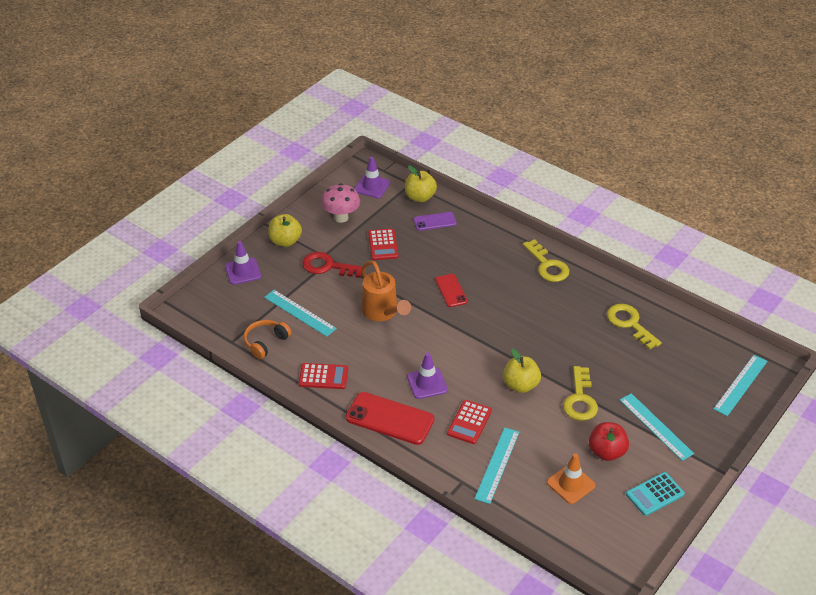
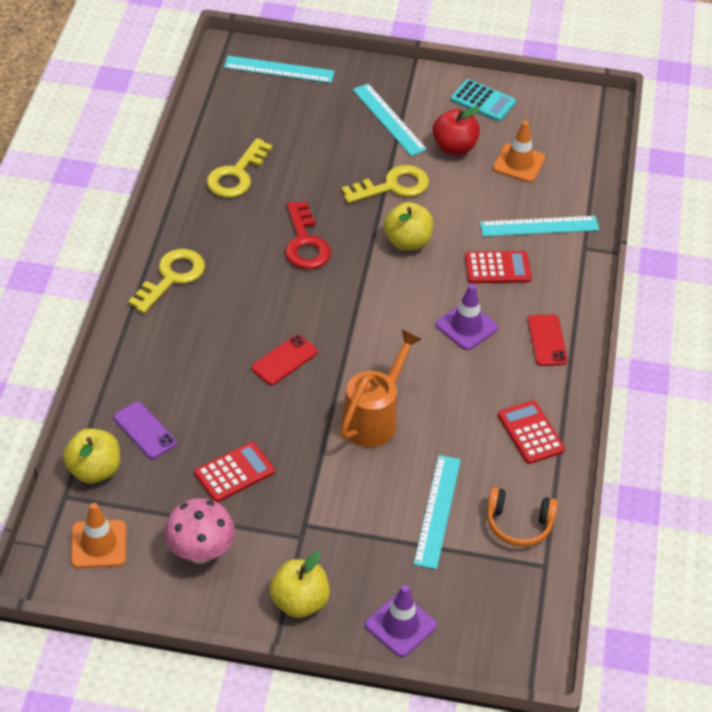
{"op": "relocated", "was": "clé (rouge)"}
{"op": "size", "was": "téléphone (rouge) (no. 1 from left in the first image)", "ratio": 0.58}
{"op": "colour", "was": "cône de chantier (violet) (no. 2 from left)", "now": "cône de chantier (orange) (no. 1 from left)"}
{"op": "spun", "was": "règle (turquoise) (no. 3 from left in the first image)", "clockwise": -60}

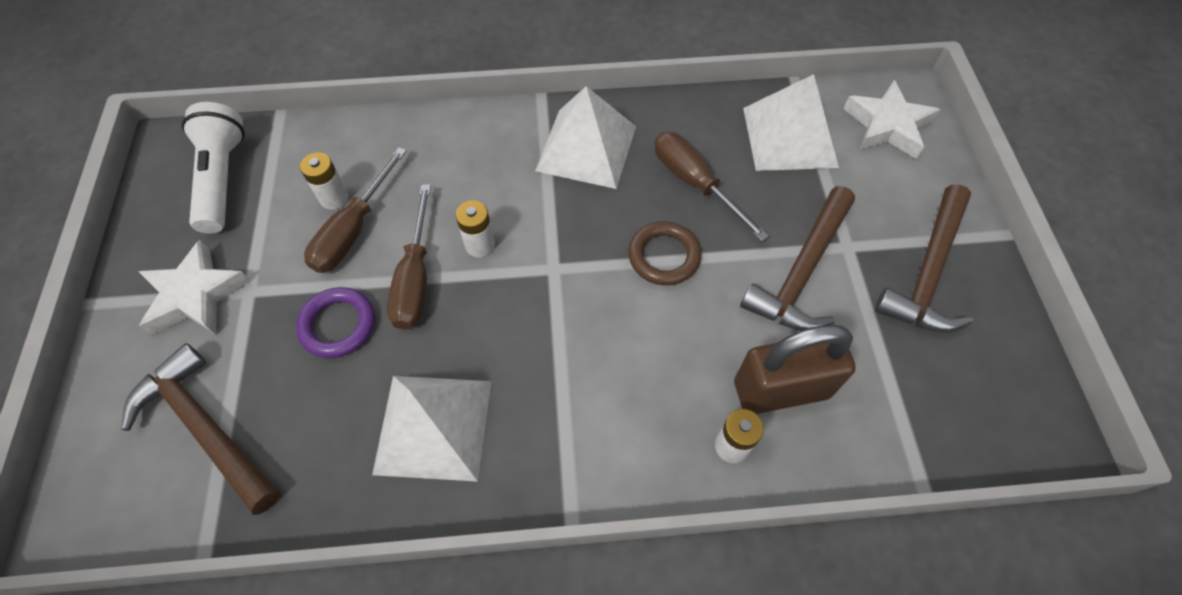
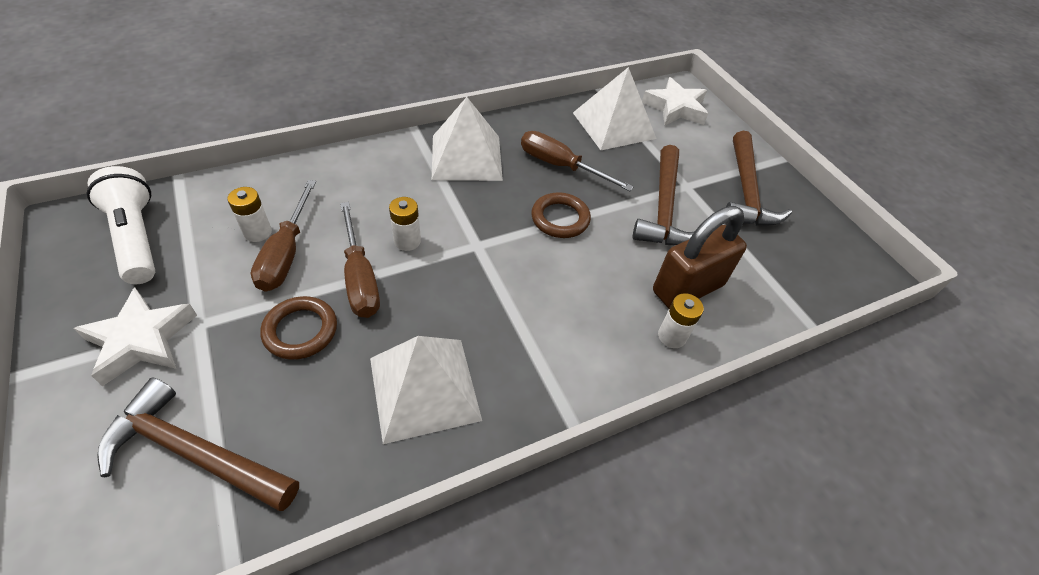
{"op": "colour", "was": "anneau (violet)", "now": "anneau (marron) (no. 1 from left)"}

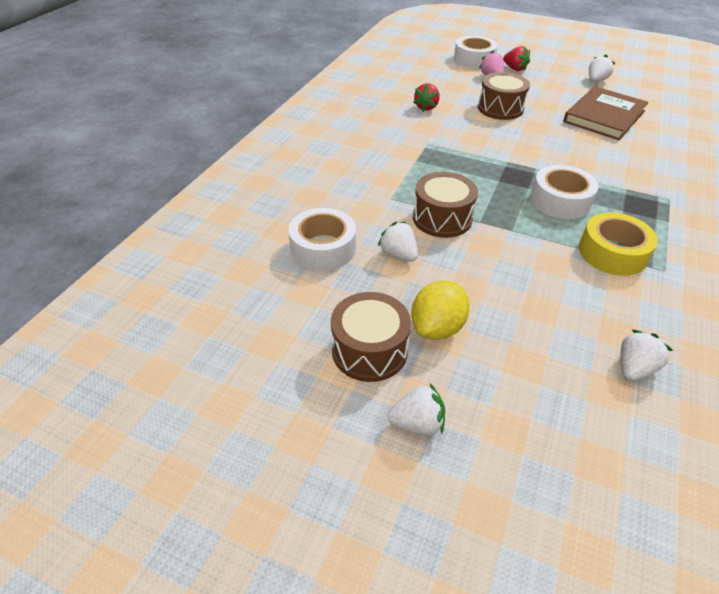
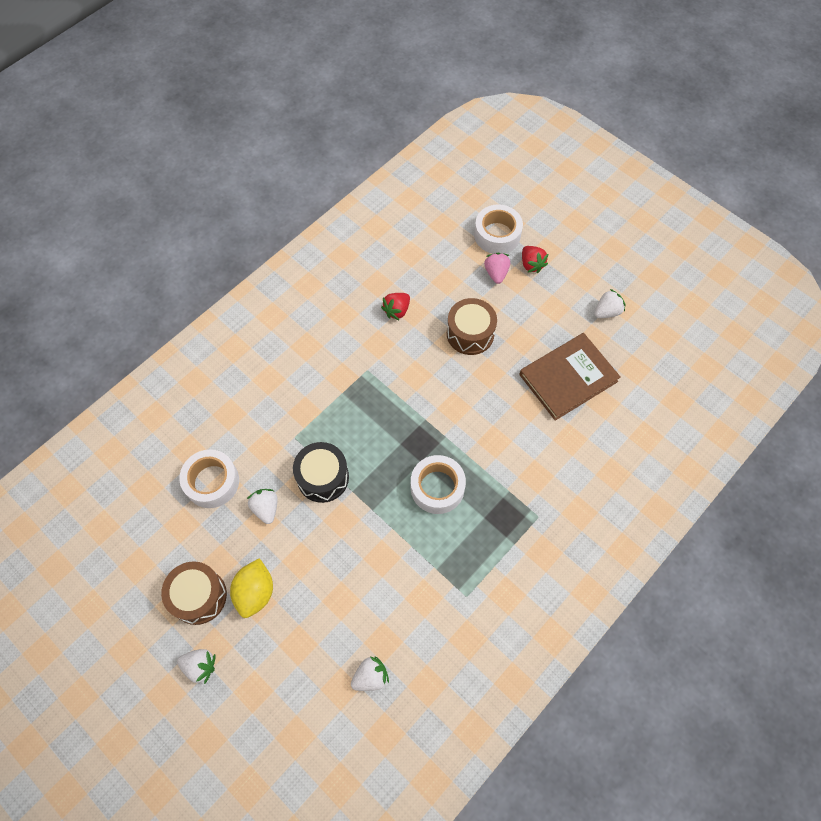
{"op": "spun", "was": "citron (jaune)", "clockwise": -45}
{"op": "colour", "was": "tambour (marron) (no. 2 from left)", "now": "tambour (noir)"}
{"op": "missing", "was": "ruban adhésif (jaune)"}

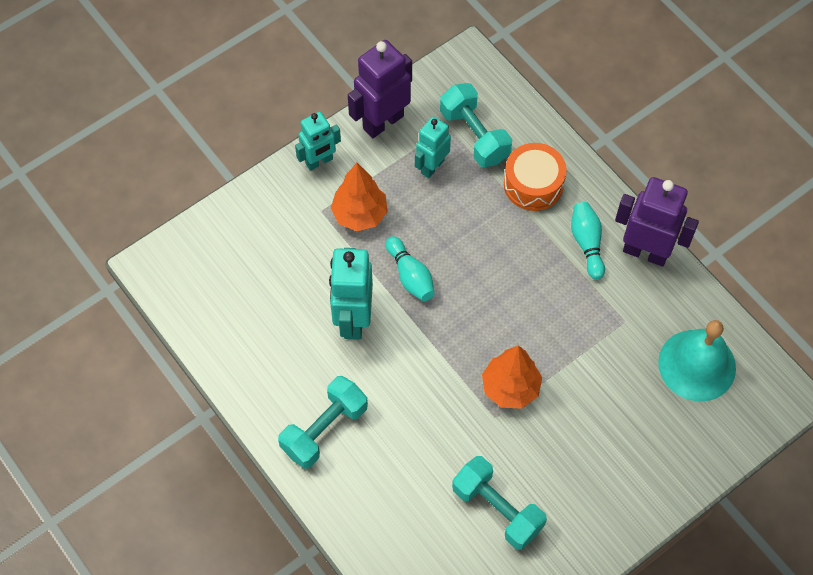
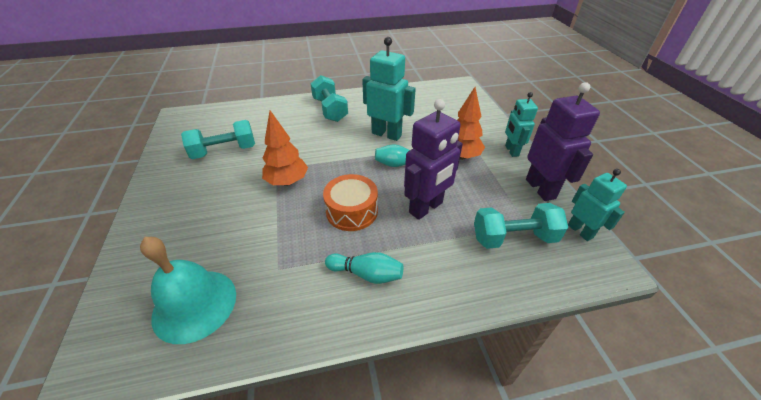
{"op": "relocated", "was": "robot (turquoise) (no. 3 from left)"}
{"op": "relocated", "was": "tambour (orange)"}
{"op": "relocated", "was": "robot (violet) (no. 2 from left in the first image)", "now": "robot (violet) (no. 1 from left)"}

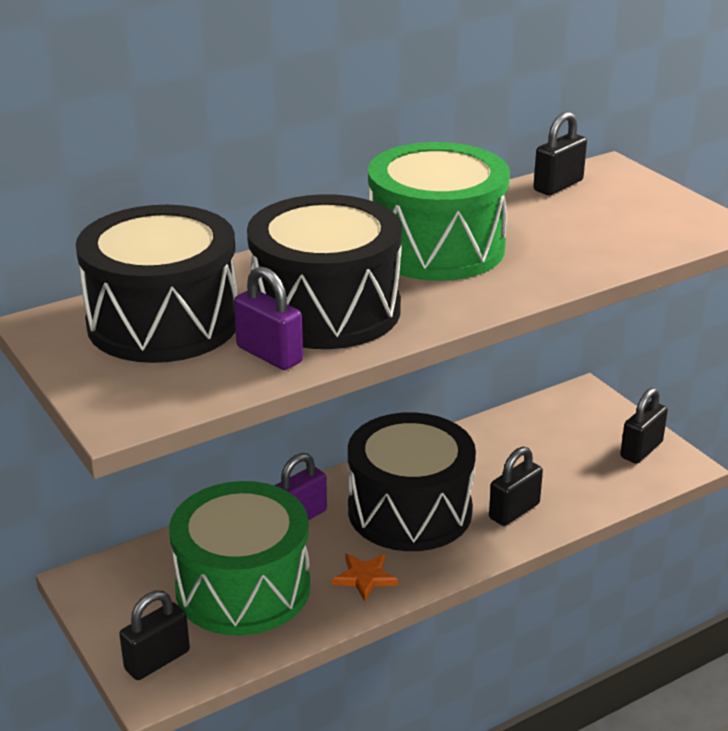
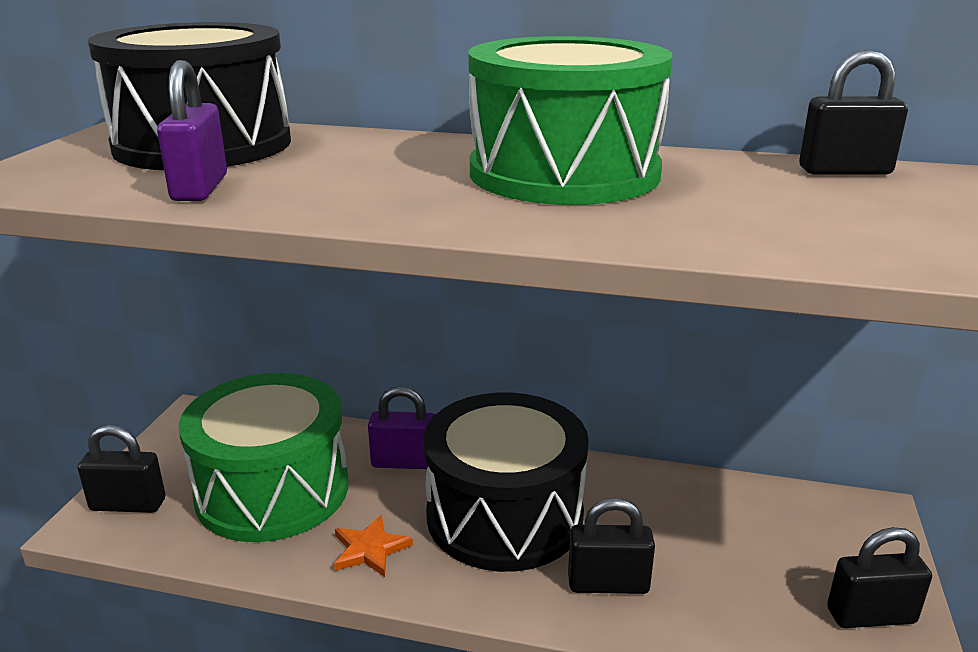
{"op": "missing", "was": "tambour (noir) (no. 2 from left)"}

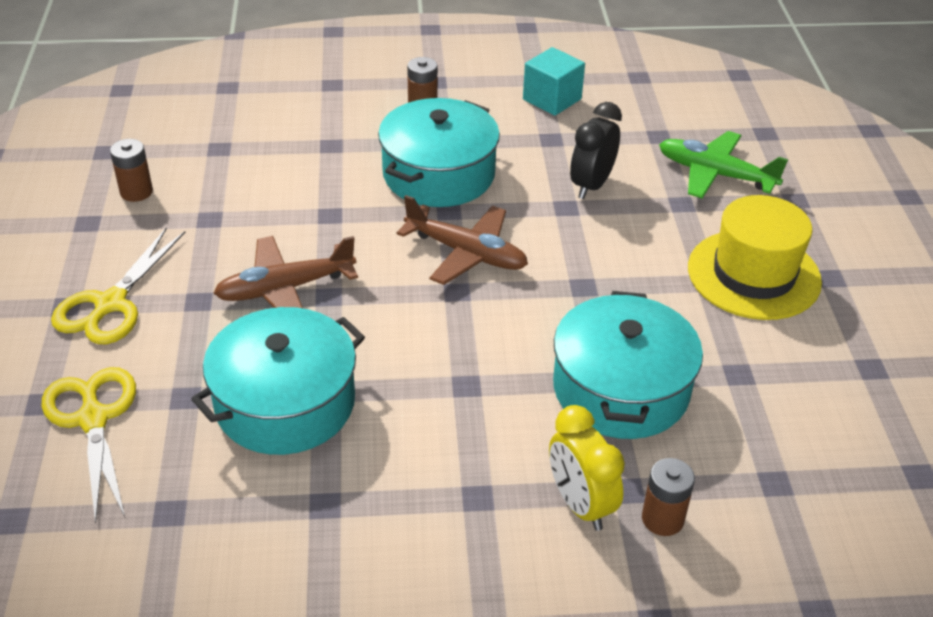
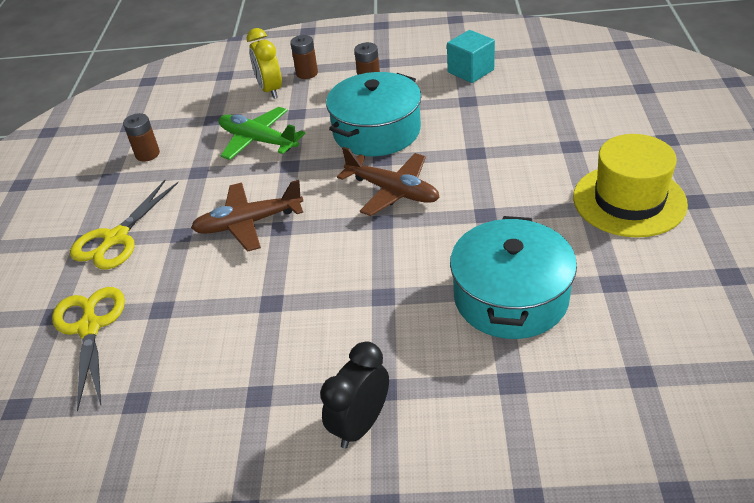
{"op": "missing", "was": "marmite (turquoise) (no. 1 from left)"}
{"op": "relocated", "was": "réveil (jaune)"}
{"op": "relocated", "was": "réveil (noir)"}
{"op": "relocated", "was": "pile (marron) (no. 3 from left in the first image)", "now": "pile (marron) (no. 2 from left)"}
{"op": "relocated", "was": "avion (vert)"}

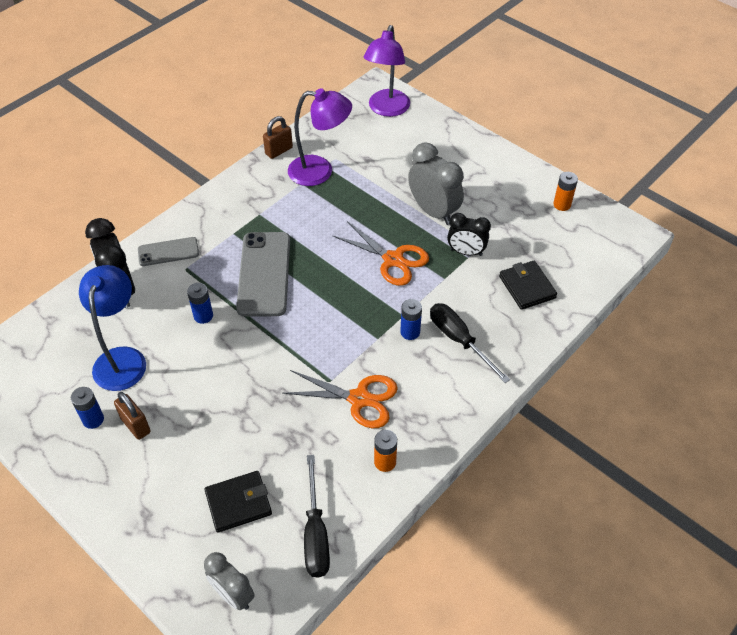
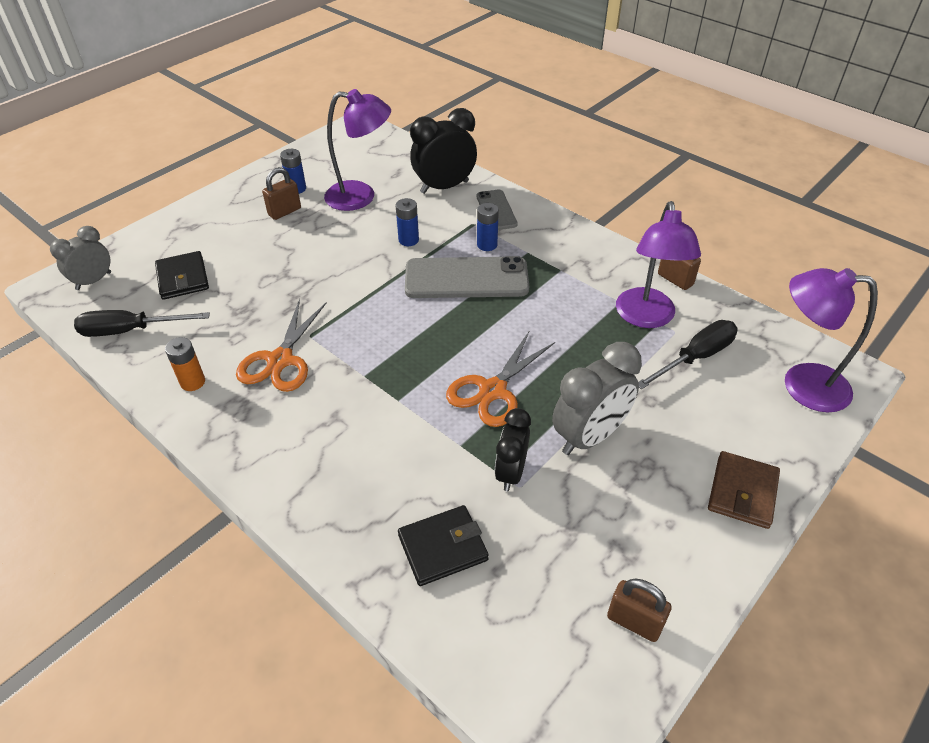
{"op": "colour", "was": "lampe (bleu)", "now": "lampe (violet) (no. 1 from left)"}
{"op": "relocated", "was": "pile (bleu) (no. 3 from left)"}
{"op": "relocated", "was": "tournevis (noir) (no. 2 from left)"}
{"op": "exchanged", "was": "pile (orange) (no. 2 from left)", "now": "cadenas (marron) (no. 2 from left)"}
{"op": "appeared", "now": "portefeuille (marron)"}

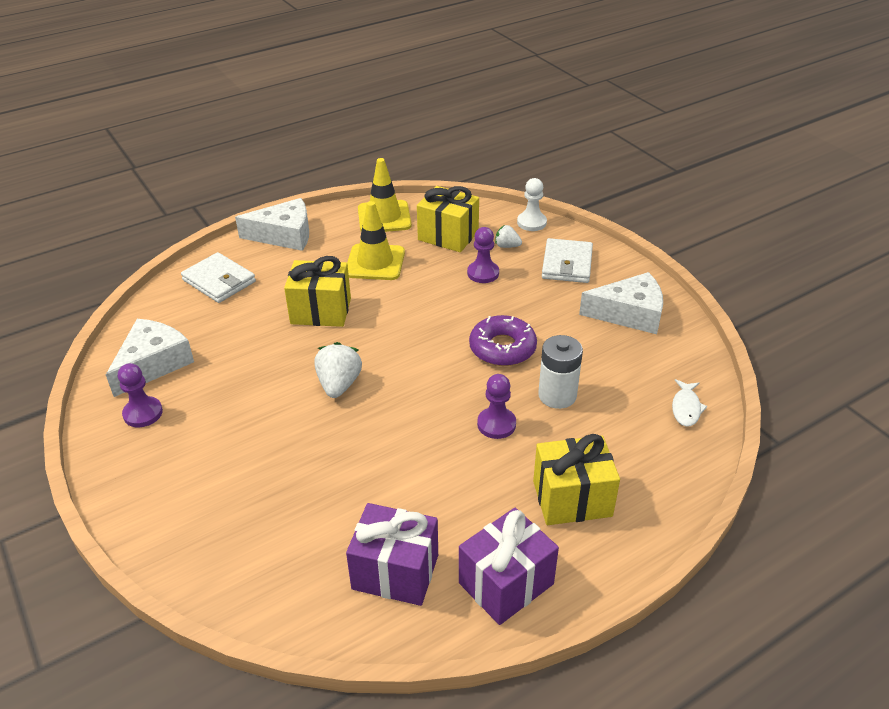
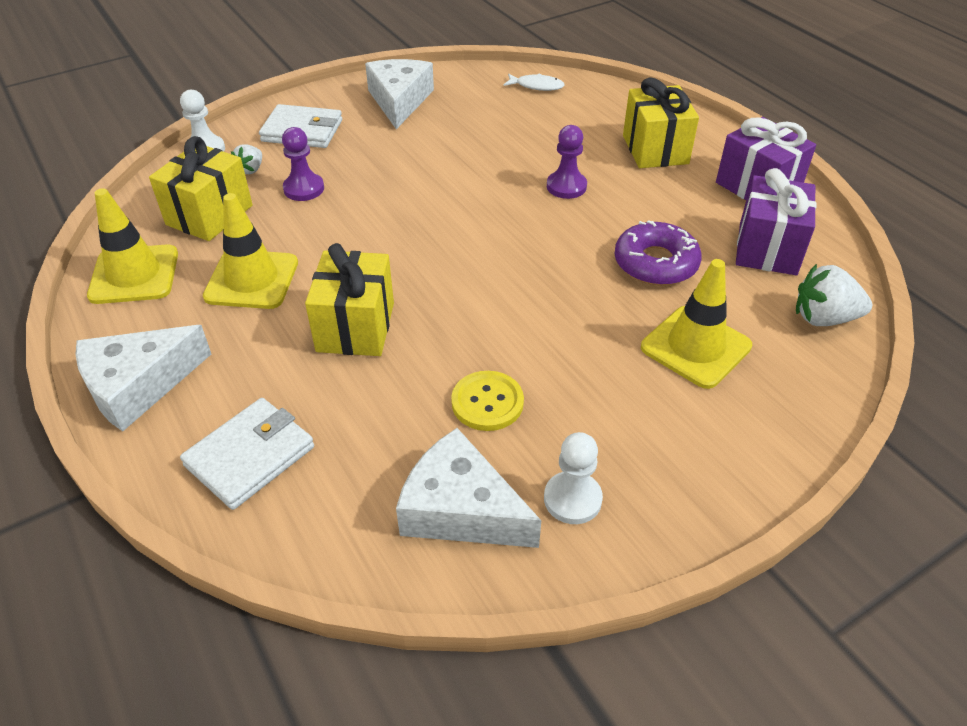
{"op": "colour", "was": "pion (violet) (no. 1 from left)", "now": "pion (blanc) (no. 2 from left)"}
{"op": "spun", "was": "fromage (blanc) (no. 2 from left in the first image)", "clockwise": -120}
{"op": "relocated", "was": "fraise (blanc) (no. 1 from left in the first image)", "now": "fraise (blanc) (no. 2 from left)"}
{"op": "relocated", "was": "beignet (violet)"}
{"op": "missing", "was": "pile (blanc)"}
{"op": "appeared", "now": "bouton (jaune)"}
{"op": "appeared", "now": "cône de chantier (jaune) (no. 3 from left)"}

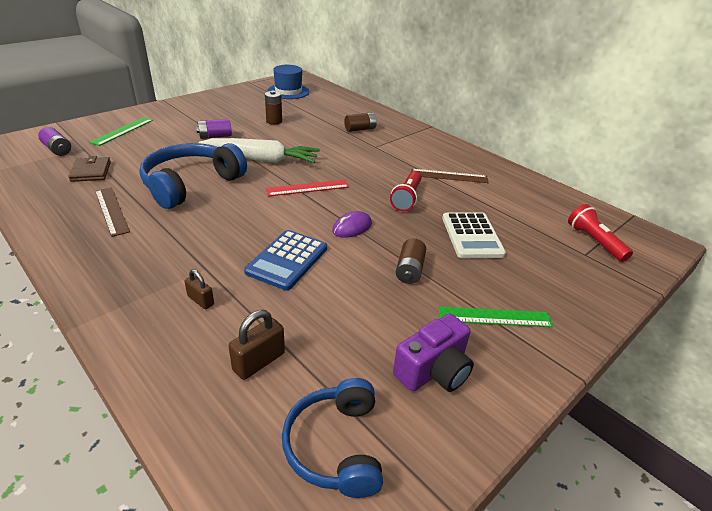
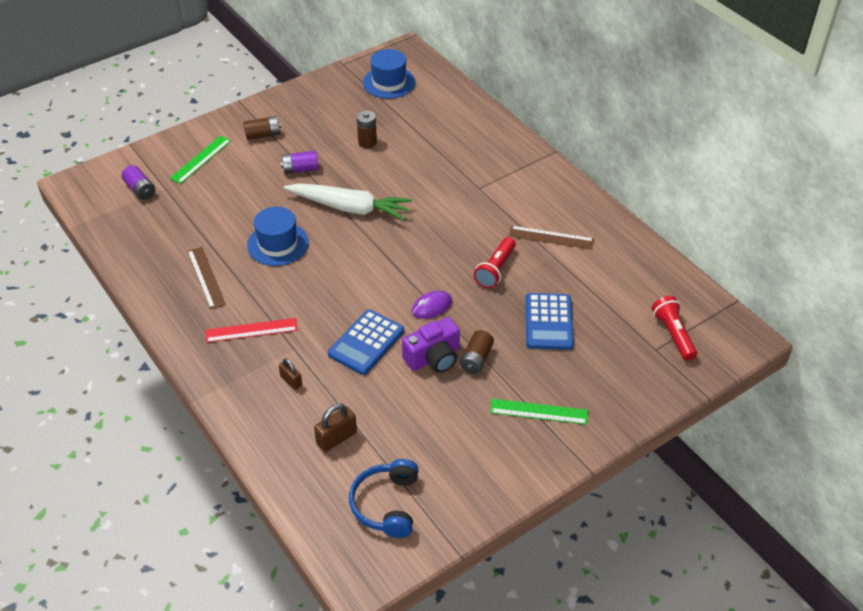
{"op": "missing", "was": "portefeuille (marron)"}
{"op": "exchanged", "was": "casque audio (bleu) (no. 1 from left)", "now": "chapeau (bleu) (no. 1 from left)"}
{"op": "relocated", "was": "règle (rouge)"}
{"op": "relocated", "was": "pile (marron) (no. 2 from left in the first image)", "now": "pile (marron) (no. 1 from left)"}
{"op": "relocated", "was": "appareil photo (violet)"}
{"op": "colour", "was": "calculatrice (blanc)", "now": "calculatrice (bleu) (no. 2 from left)"}

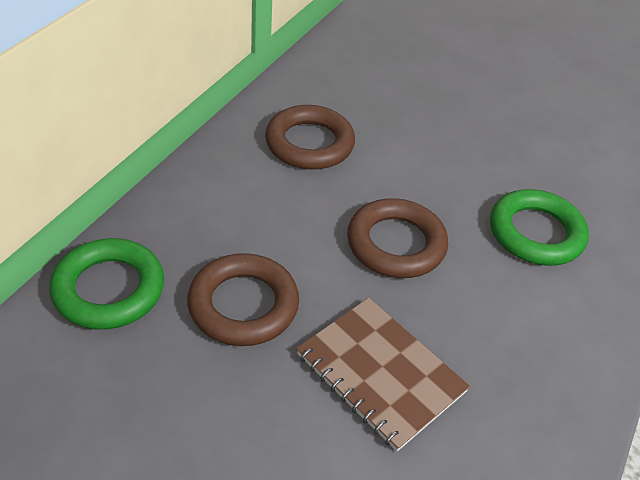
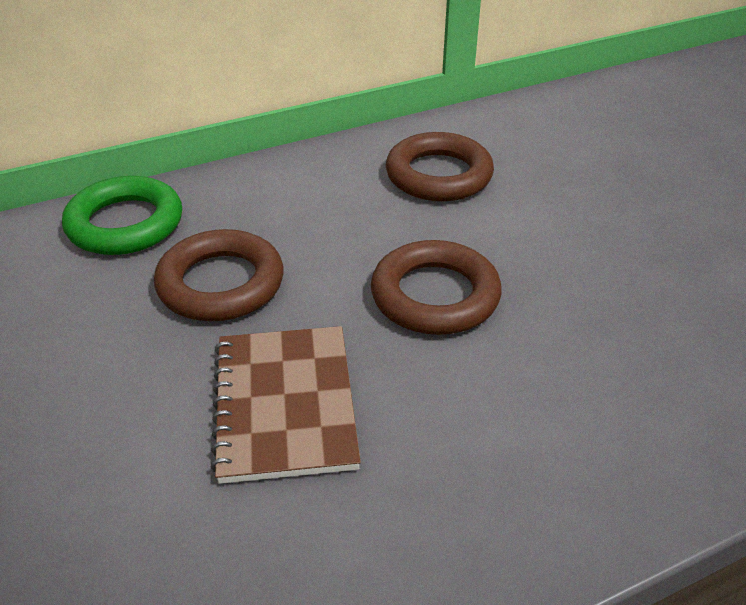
{"op": "missing", "was": "anneau (vert) (no. 2 from left)"}

